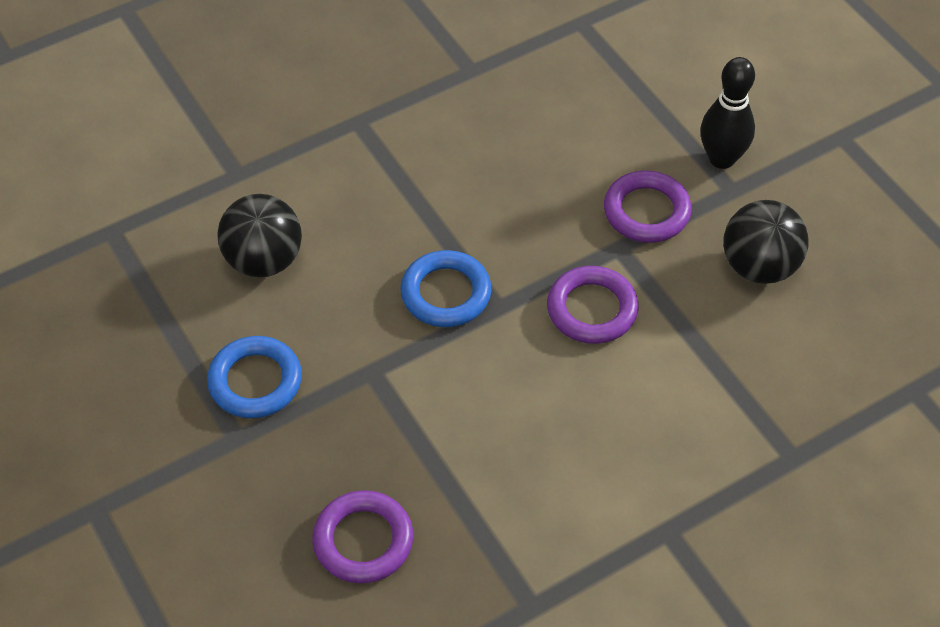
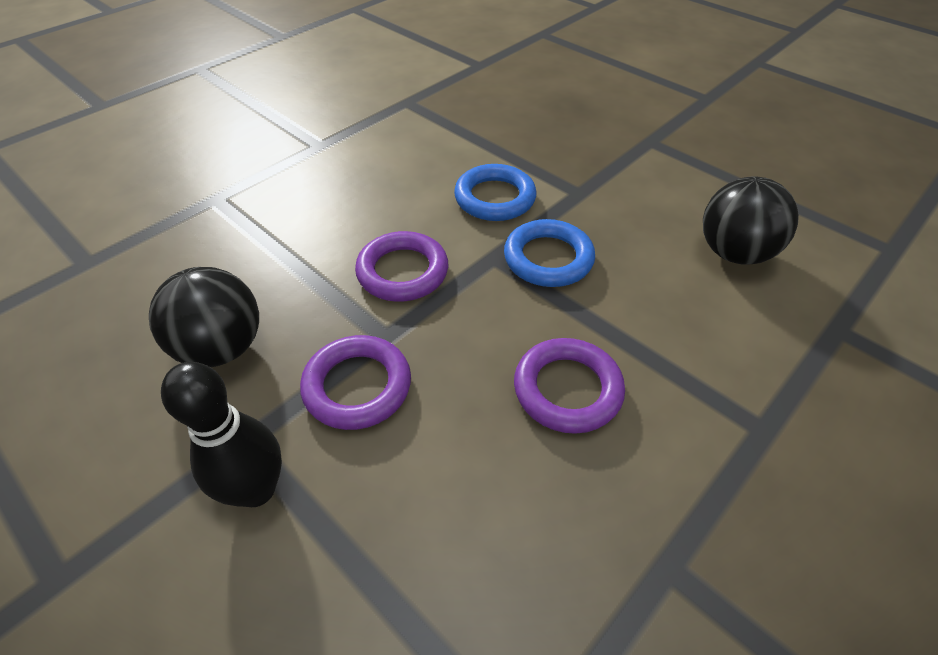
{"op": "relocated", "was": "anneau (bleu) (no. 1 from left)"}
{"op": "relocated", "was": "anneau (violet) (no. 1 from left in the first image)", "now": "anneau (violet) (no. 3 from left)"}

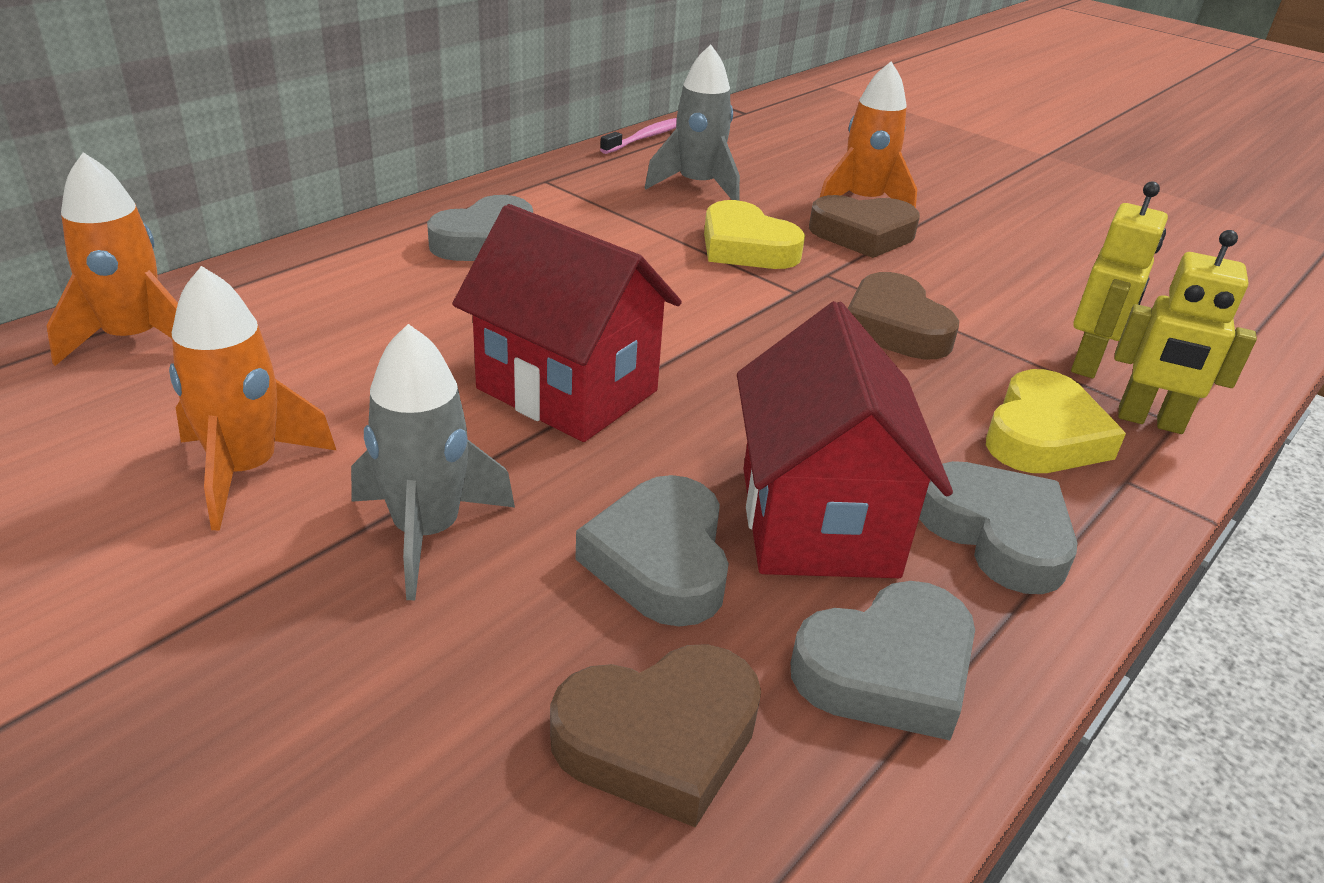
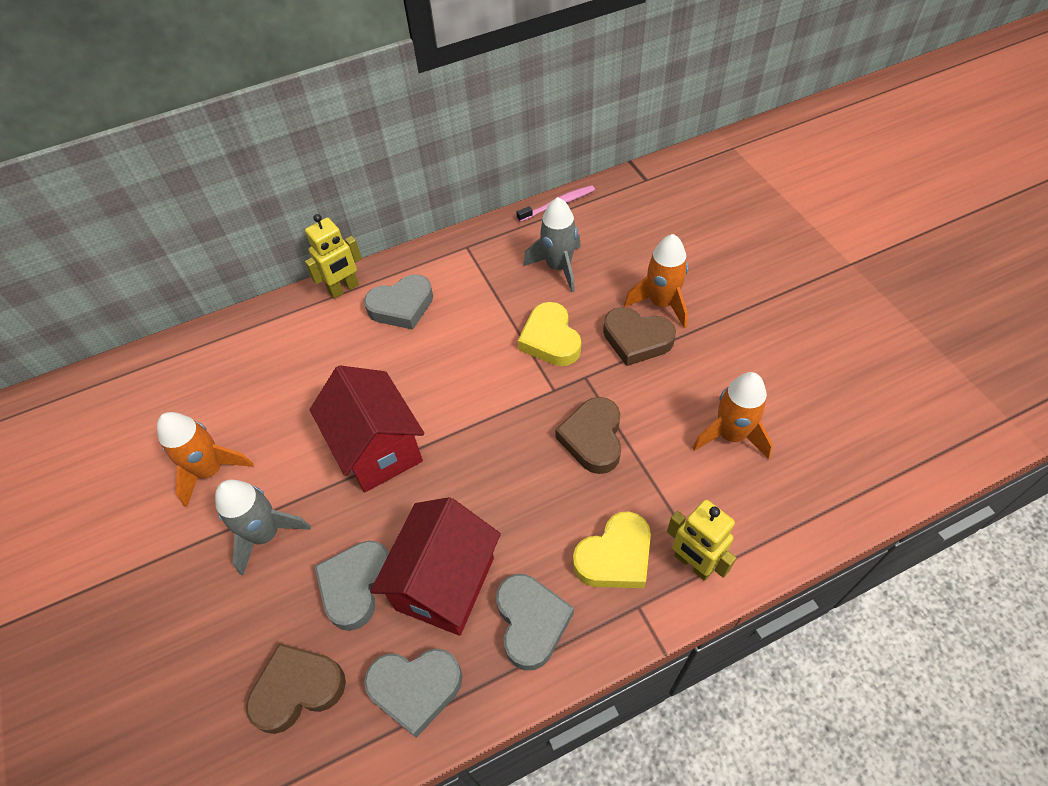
{"op": "relocated", "was": "fusée (orange) (no. 1 from left in the first image)", "now": "fusée (orange) (no. 3 from left)"}
{"op": "spun", "was": "cœur (marron) (no. 1 from left)", "clockwise": 150}
{"op": "relocated", "was": "robot (jaune) (no. 1 from left)"}

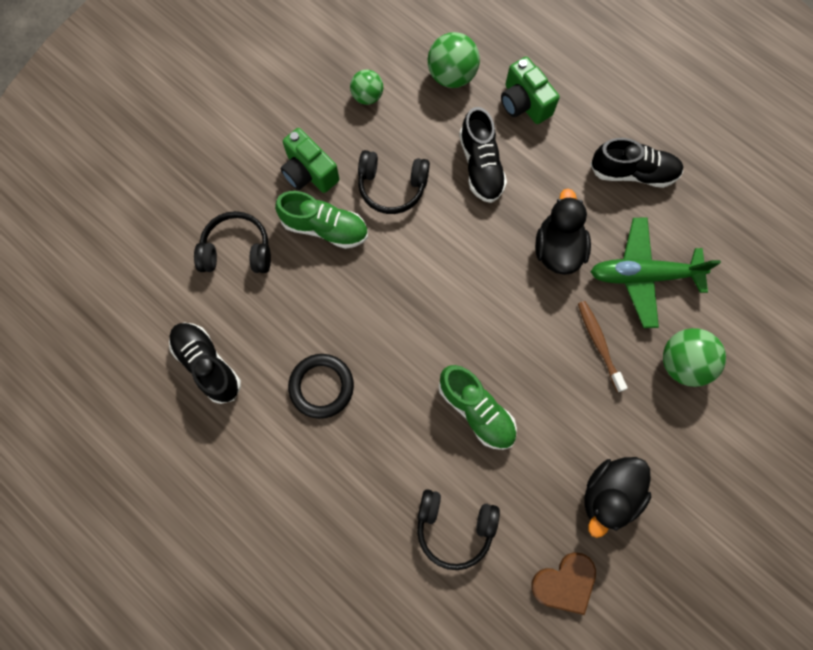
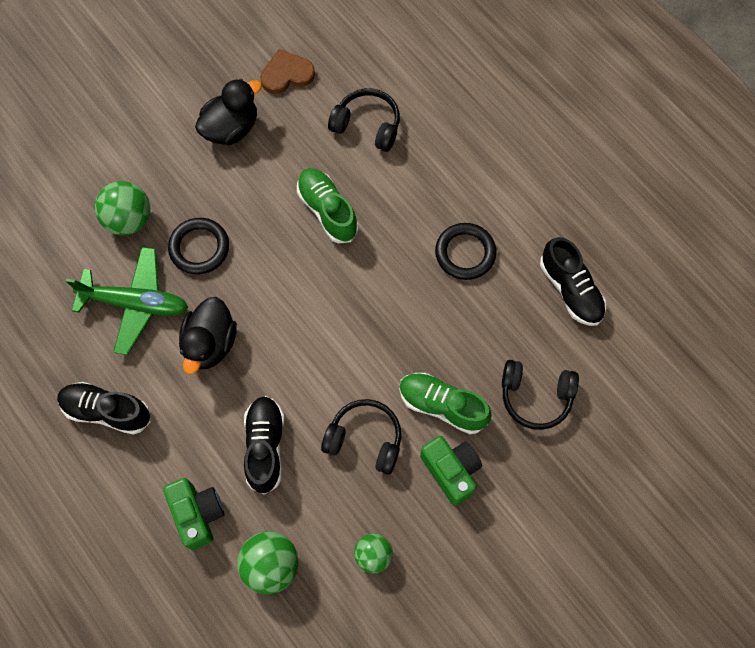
{"op": "exchanged", "was": "brosse à dents (marron)", "now": "anneau (noir) (no. 1 from left)"}

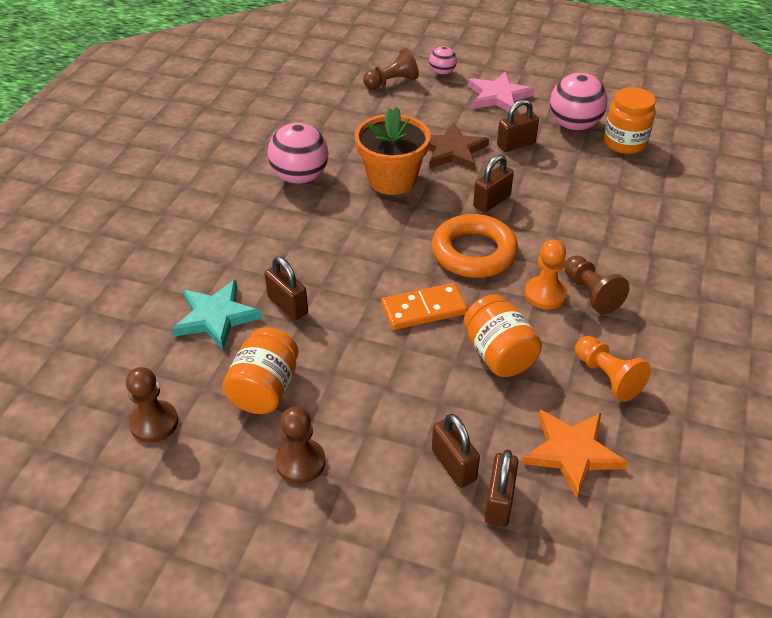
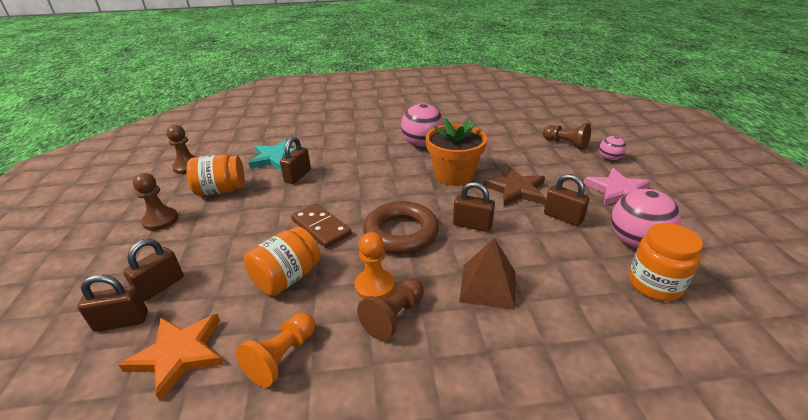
{"op": "colour", "was": "domino (orange)", "now": "domino (marron)"}
{"op": "colour", "was": "anneau (orange)", "now": "anneau (marron)"}
{"op": "appeared", "now": "pyramide (marron)"}

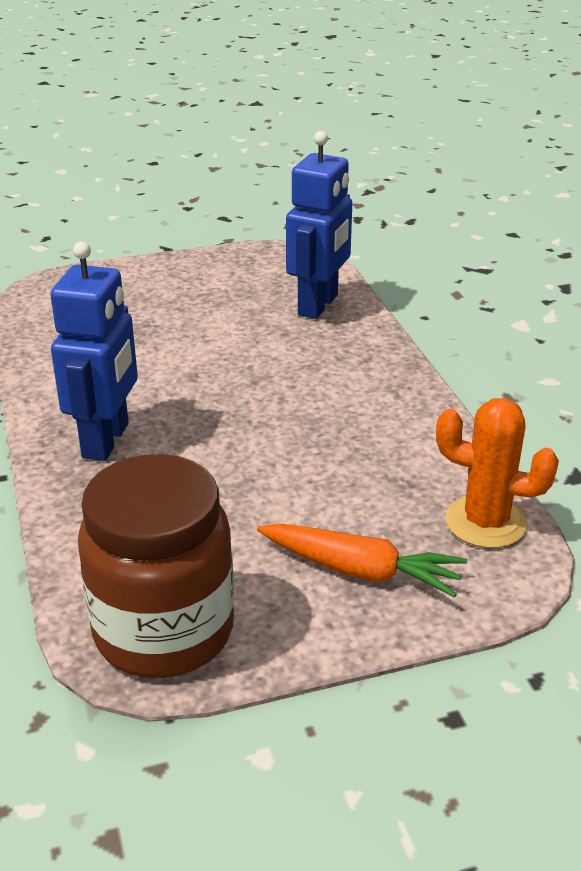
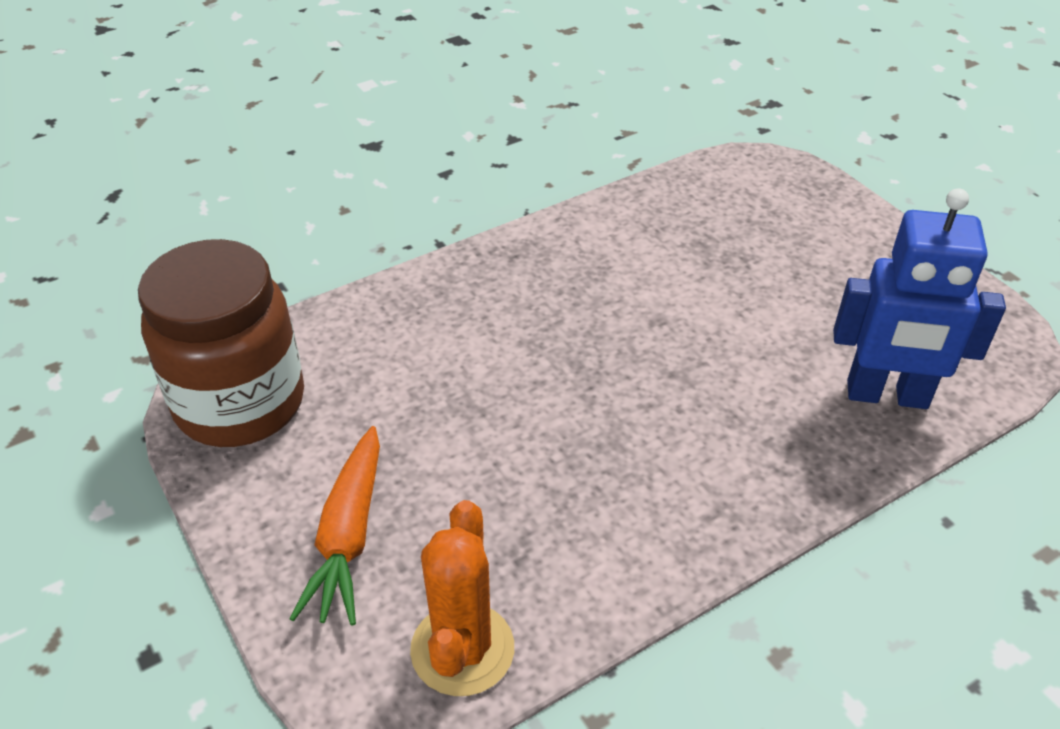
{"op": "missing", "was": "robot (bleu) (no. 1 from left)"}

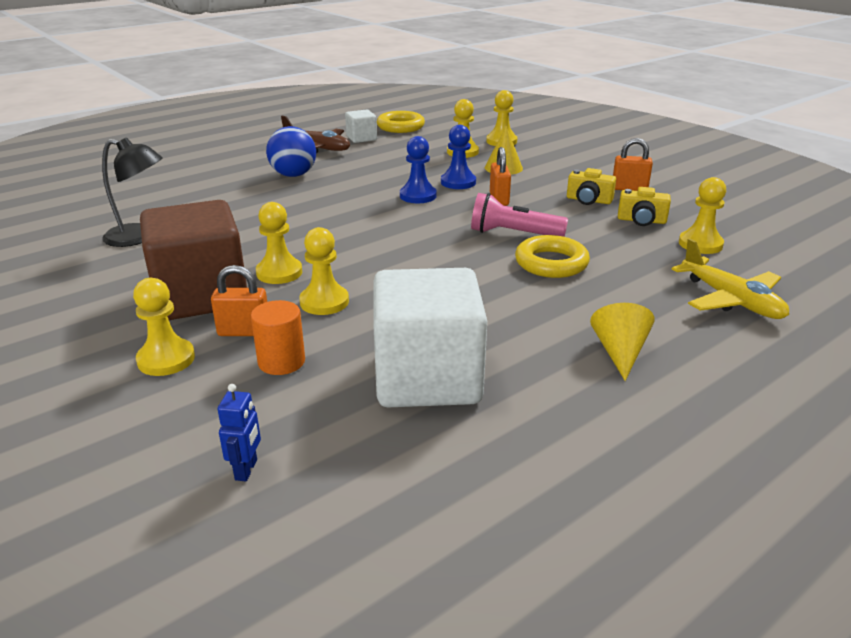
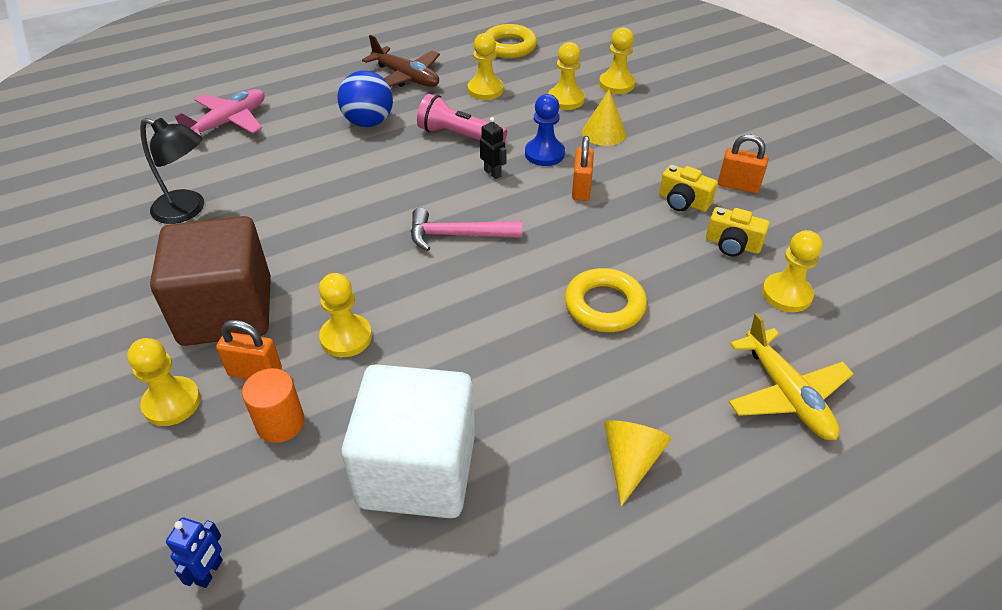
{"op": "relocated", "was": "pion (jaune) (no. 2 from left in the first image)", "now": "pion (jaune) (no. 3 from left)"}
{"op": "missing", "was": "cube (blanc) (no. 1 from left)"}
{"op": "exchanged", "was": "pion (bleu) (no. 1 from left)", "now": "robot (noir)"}
{"op": "relocated", "was": "lampe de poche (rose)"}
{"op": "appeared", "now": "avion (rose)"}
{"op": "appeared", "now": "marteau (rose)"}

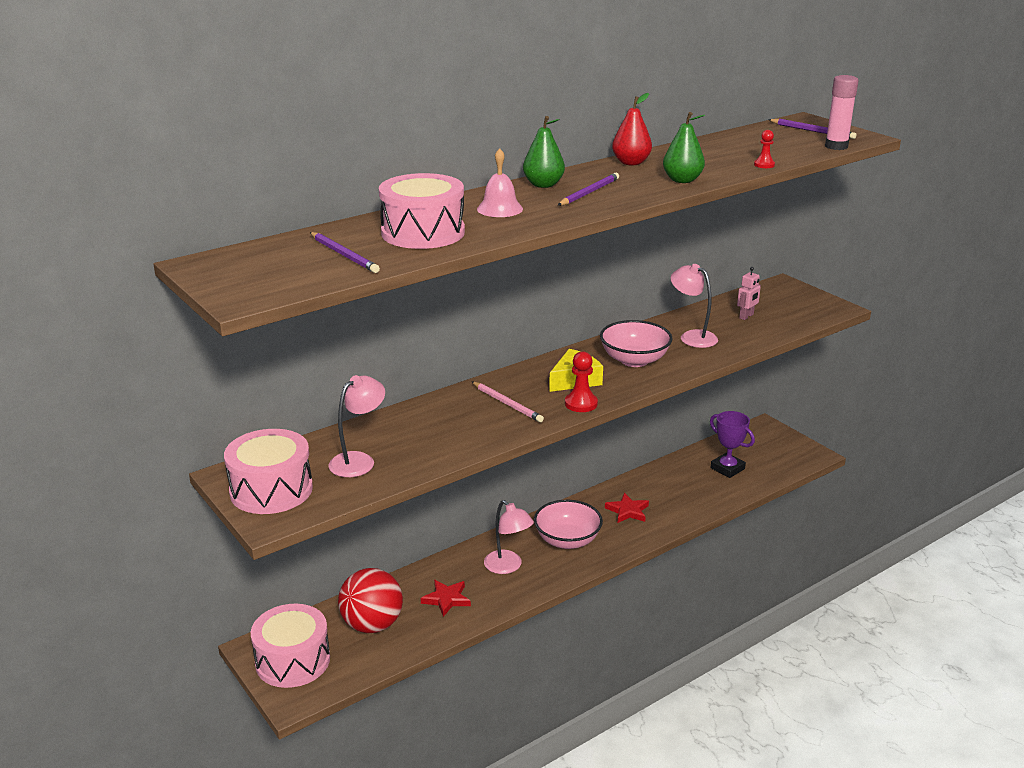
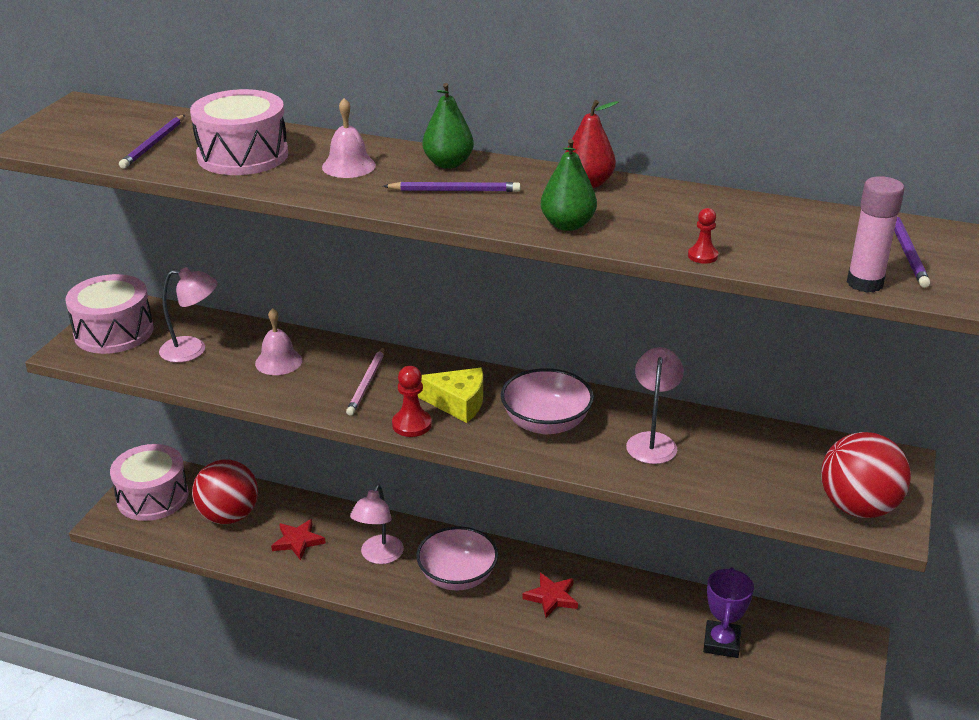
{"op": "missing", "was": "robot (rose)"}
{"op": "appeared", "now": "cloche (rose) (no. 1 from left)"}
{"op": "appeared", "now": "balle (rouge) (no. 2 from left)"}

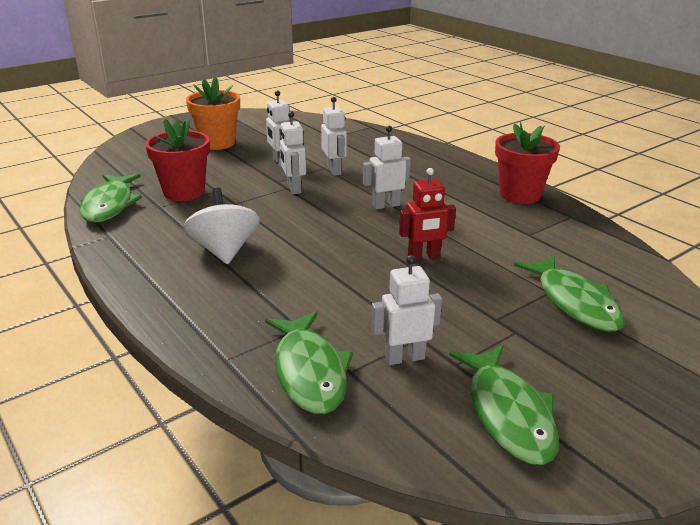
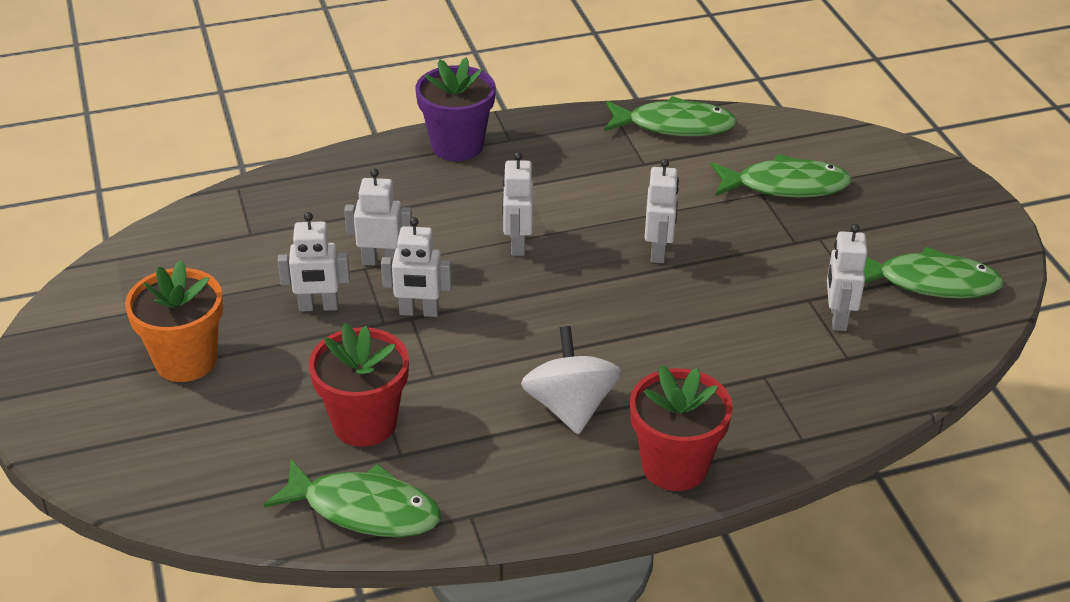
{"op": "spun", "was": "toupie (blanc)", "clockwise": 75}
{"op": "relocated", "was": "poisson (vert) (no. 2 from left)"}
{"op": "colour", "was": "robot (rouge)", "now": "robot (blanc) (no. 5 from left)"}
{"op": "relocated", "was": "pot de fleurs (rouge) (no. 2 from left)"}
{"op": "appeared", "now": "pot de fleurs (violet)"}

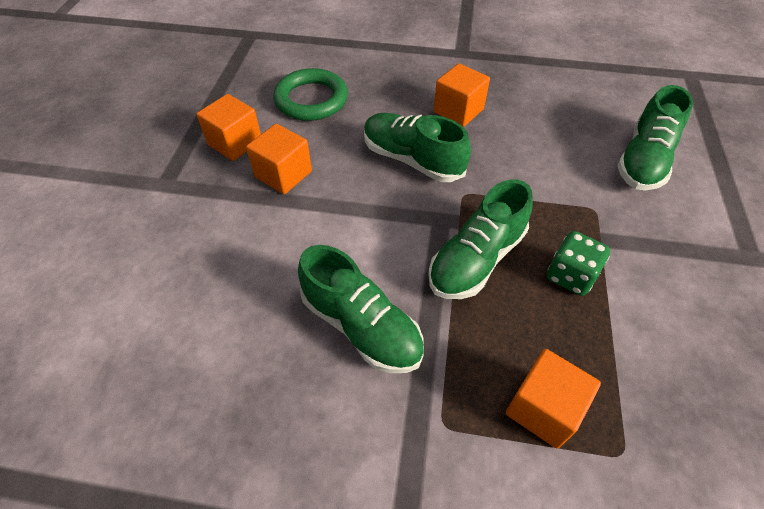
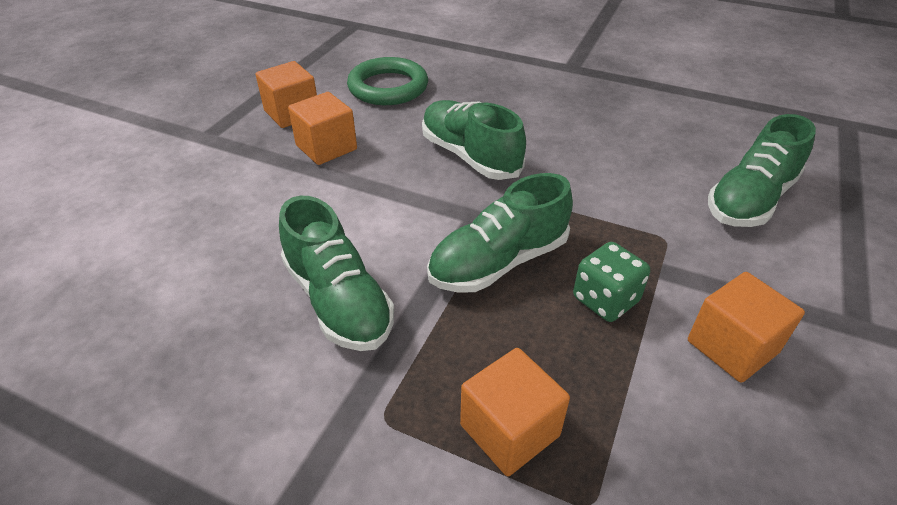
{"op": "relocated", "was": "cube (orange) (no. 3 from left in the first image)", "now": "cube (orange) (no. 4 from left)"}

